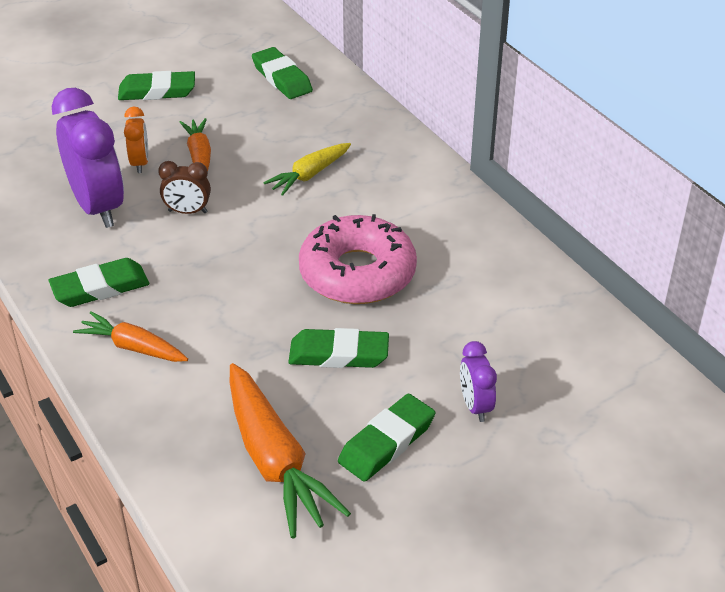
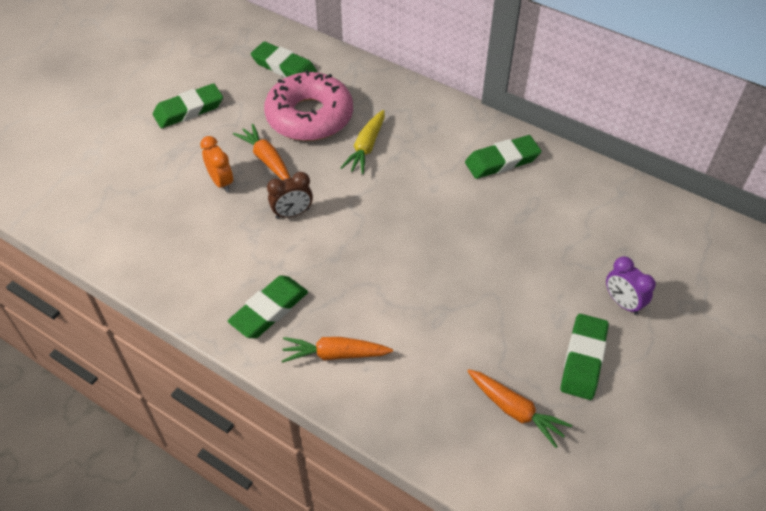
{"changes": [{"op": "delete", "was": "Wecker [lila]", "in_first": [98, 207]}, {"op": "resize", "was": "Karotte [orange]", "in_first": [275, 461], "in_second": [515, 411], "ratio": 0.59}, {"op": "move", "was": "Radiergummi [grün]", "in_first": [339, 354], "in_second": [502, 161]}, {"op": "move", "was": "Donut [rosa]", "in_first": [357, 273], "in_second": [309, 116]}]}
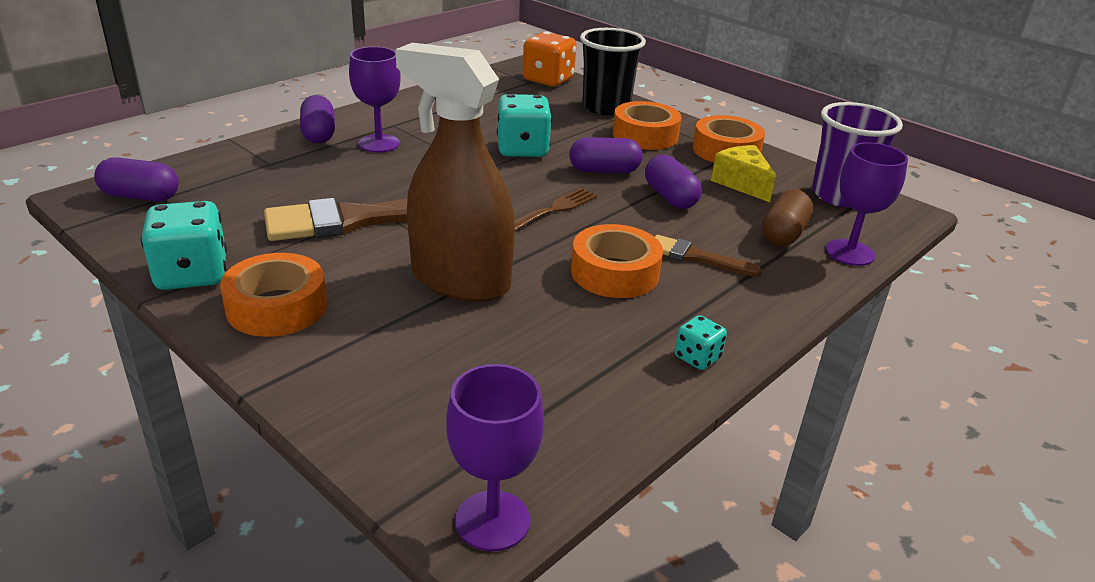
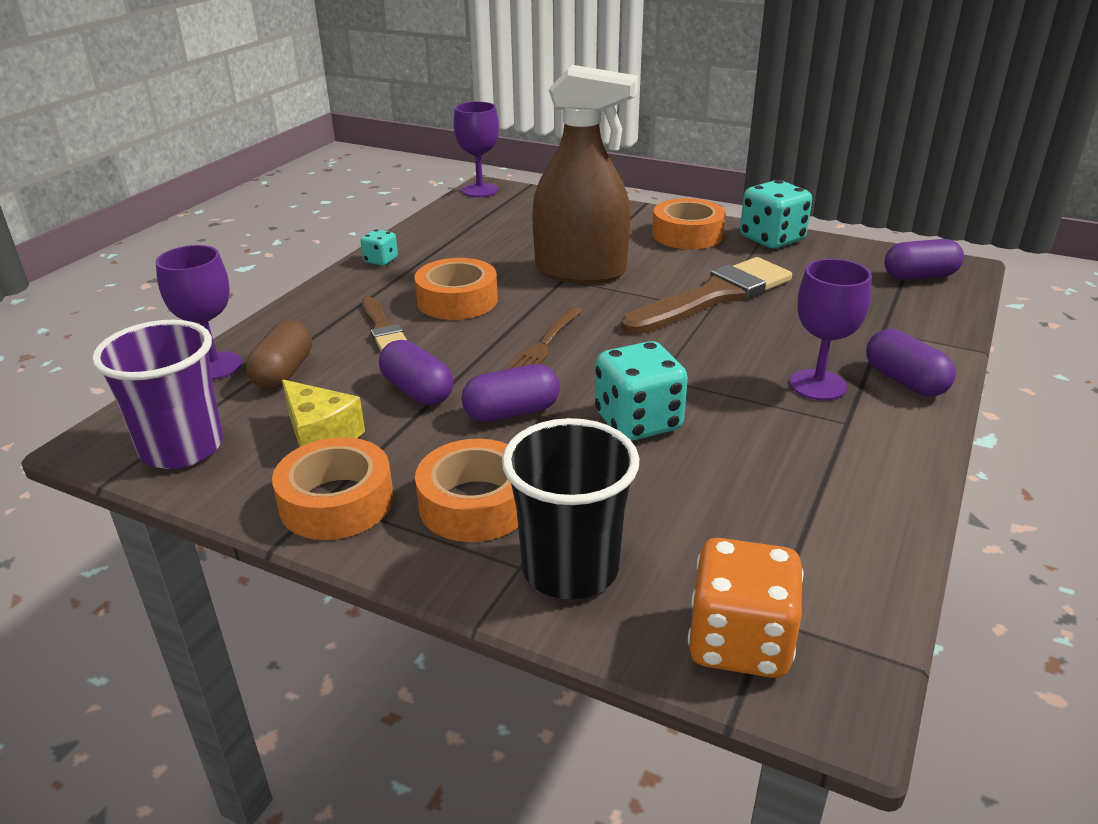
{"changes": [{"op": "rotate", "was": "Pinsel [braun]", "in_first": [696, 257], "in_second": [383, 328], "clockwise": 60}]}
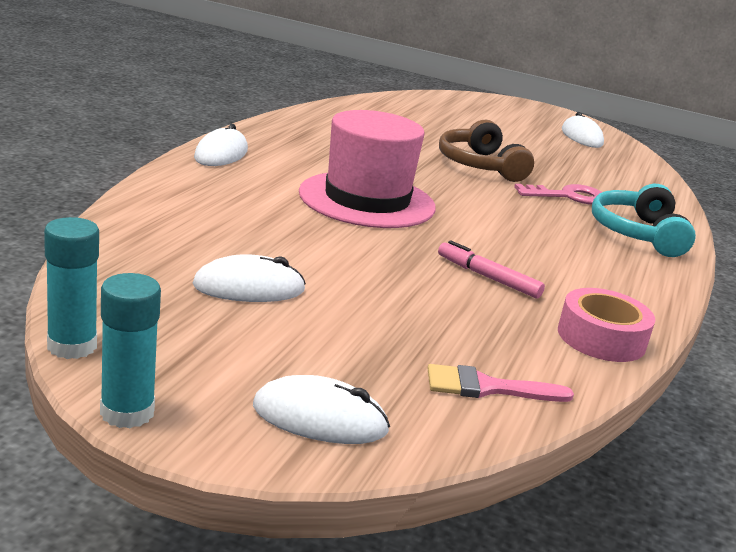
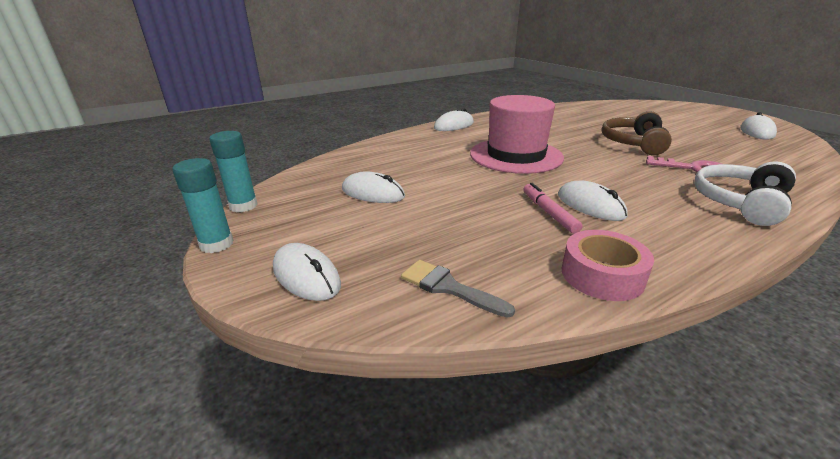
{"changes": [{"op": "recolor", "was": "Pinsel [rosa]", "now": "Pinsel [grau]", "in_first": [487, 387], "in_second": [448, 287]}, {"op": "recolor", "was": "Kopfhörer [türkis]", "now": "Kopfhörer [weiß]", "in_first": [637, 233], "in_second": [740, 202]}, {"op": "insert", "now": "Computermaus [weiß]", "in_second": [590, 205]}]}
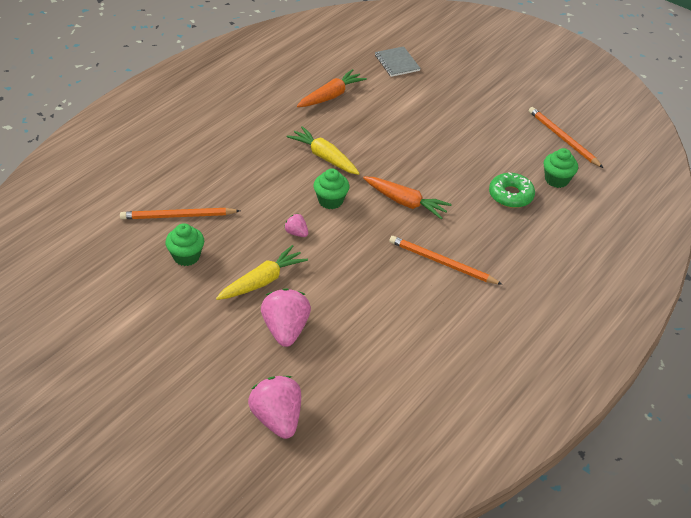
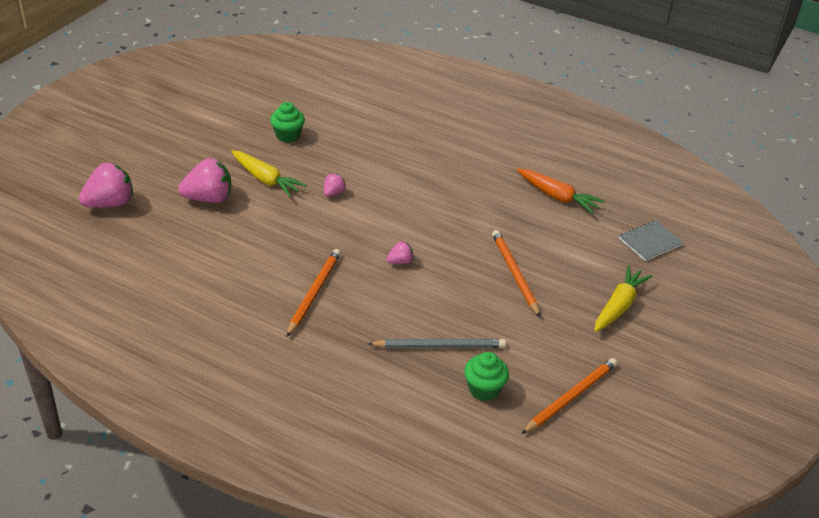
{"changes": [{"op": "move", "was": "Bleistift [orange]", "in_first": [178, 216], "in_second": [514, 273]}, {"op": "move", "was": "Karotte [gelb]", "in_first": [324, 157], "in_second": [618, 306]}, {"op": "delete", "was": "Muffin [grün]", "in_first": [330, 201]}, {"op": "replace", "was": "Karotte [orange]", "now": "Erdbeere [rosa]", "in_first": [405, 202], "in_second": [400, 261]}, {"op": "replace", "was": "Donut [grün]", "now": "Bleistift [grau]", "in_first": [510, 195], "in_second": [440, 346]}]}
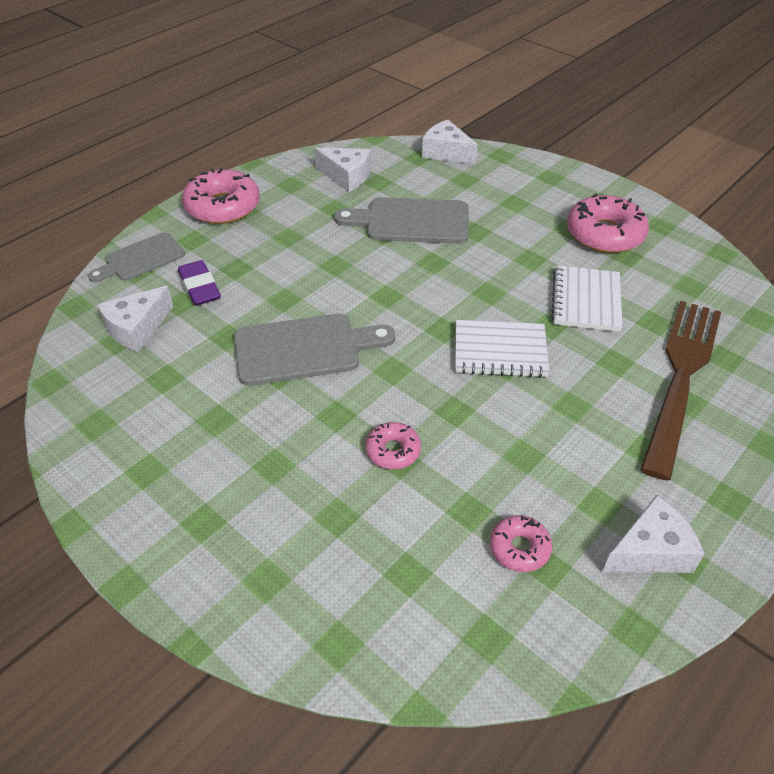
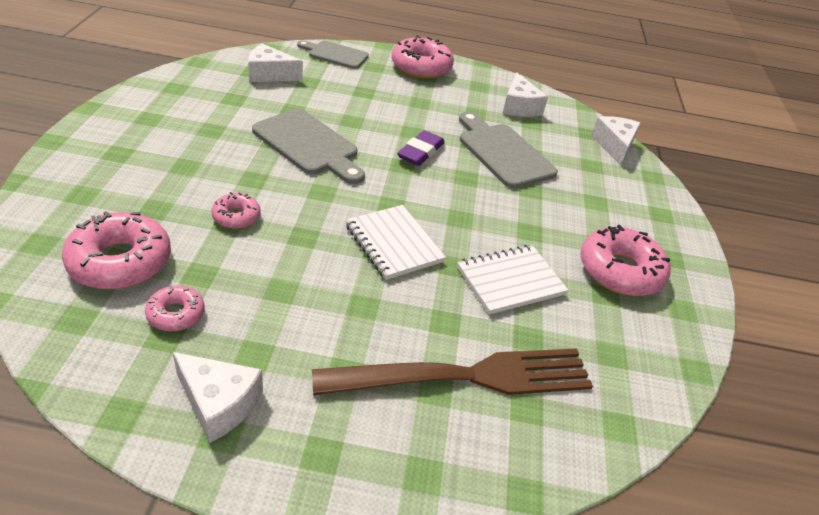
{"changes": [{"op": "move", "was": "Radiergummi [lila]", "in_first": [200, 287], "in_second": [420, 152]}, {"op": "insert", "now": "Donut [rosa]", "in_second": [120, 261]}]}
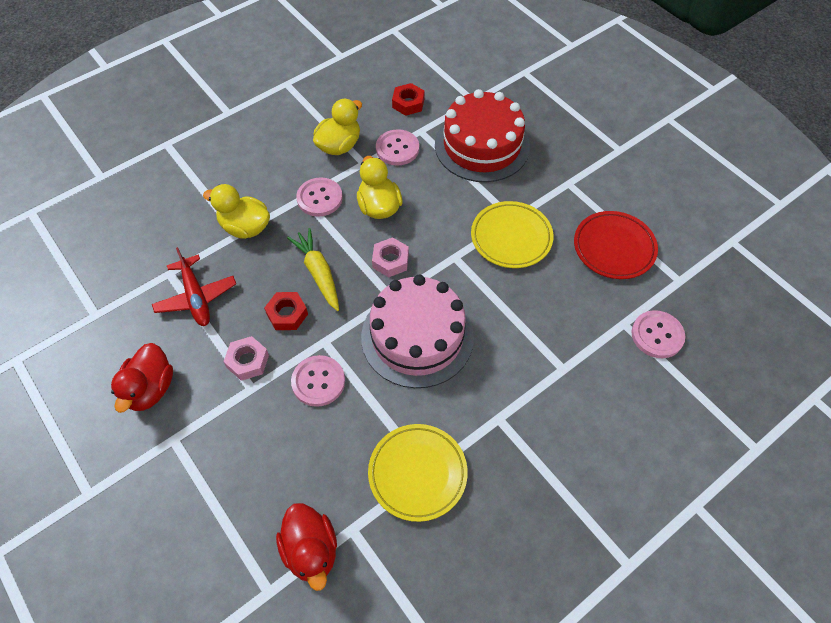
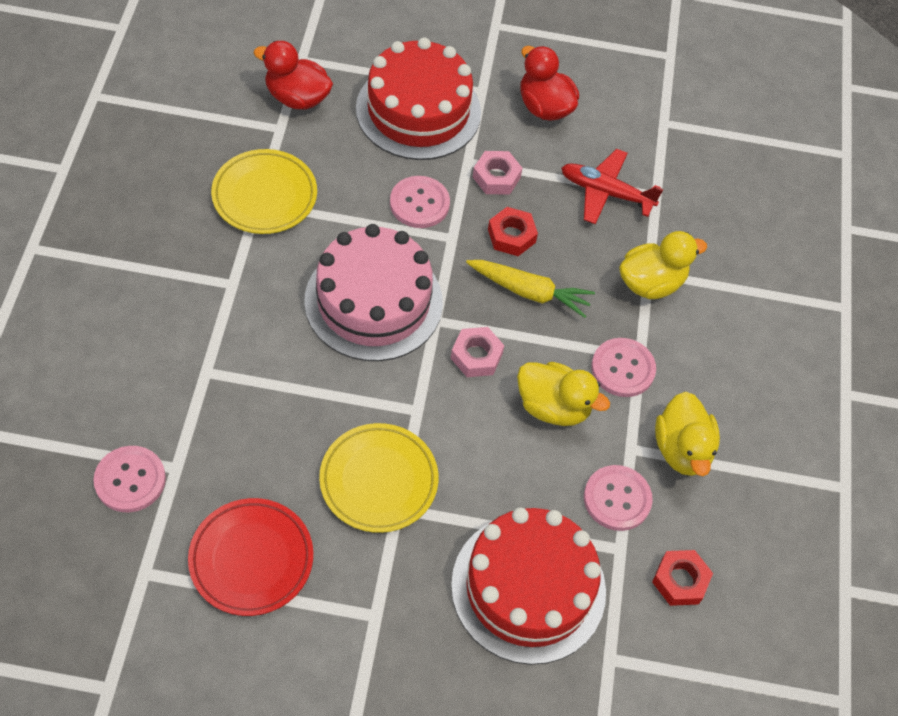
{"changes": [{"op": "insert", "now": "Kuchen [rot]", "in_second": [418, 110]}]}
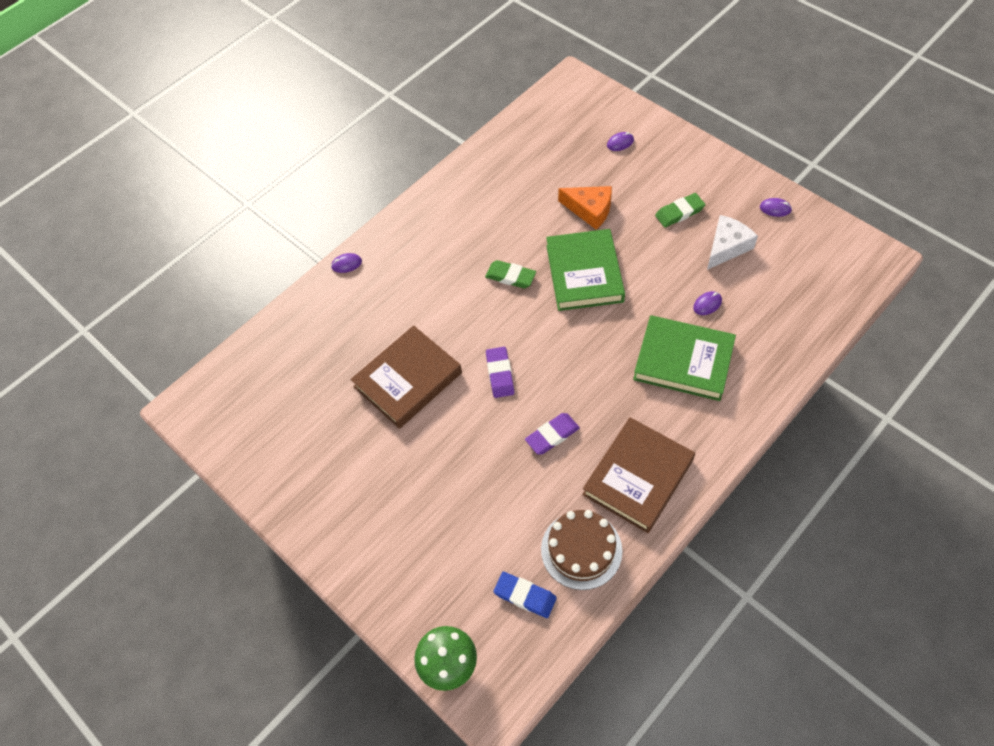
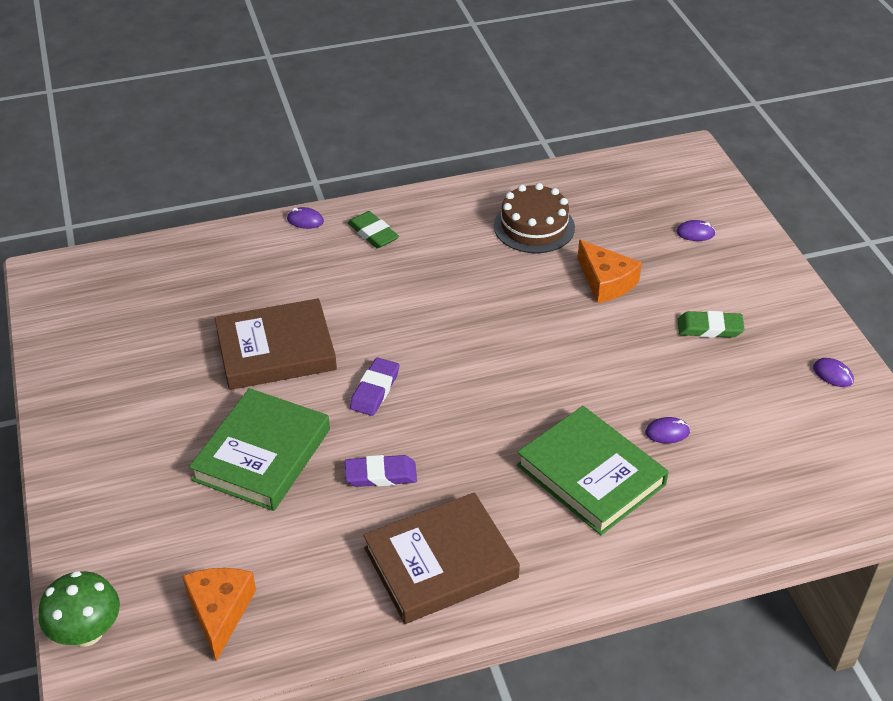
{"changes": [{"op": "move", "was": "Radiergummi [grün]", "in_first": [510, 276], "in_second": [373, 233]}, {"op": "replace", "was": "Radiergummi [blau]", "now": "Käse [orange]", "in_first": [525, 596], "in_second": [220, 612]}, {"op": "move", "was": "Kuchen [braun]", "in_first": [581, 550], "in_second": [534, 226]}, {"op": "move", "was": "Buch [grün]", "in_first": [584, 273], "in_second": [262, 454]}, {"op": "delete", "was": "Käse [weiß]", "in_first": [727, 247]}]}
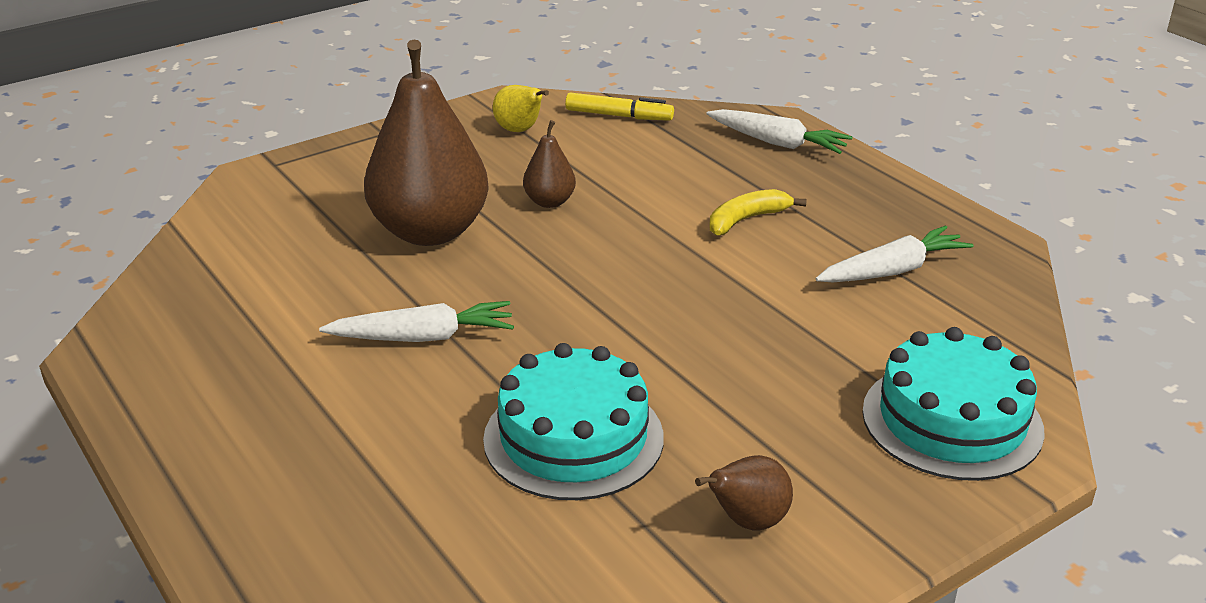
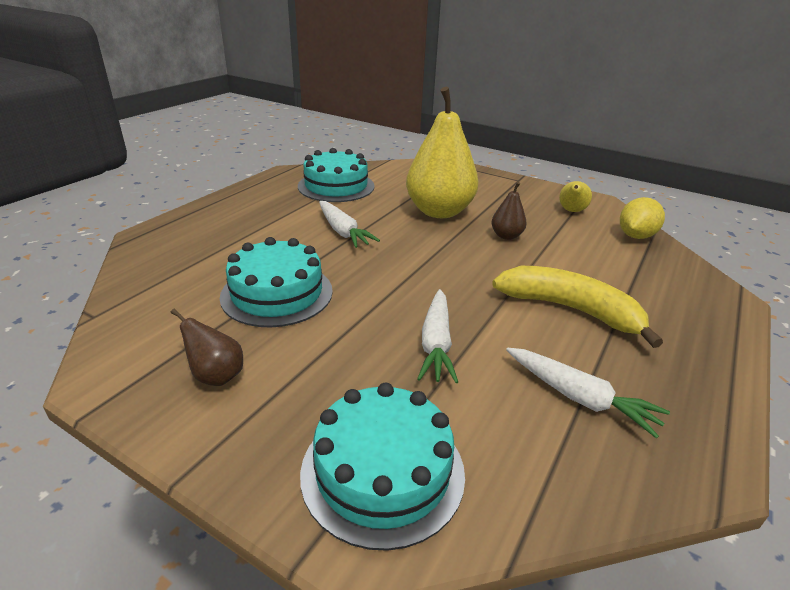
{"changes": [{"op": "recolor", "was": "Birne [braun]", "now": "Birne [gelb]", "in_first": [430, 232], "in_second": [439, 211]}, {"op": "replace", "was": "Filzstift [gelb]", "now": "Zitrone [gelb]", "in_first": [618, 116], "in_second": [635, 236]}, {"op": "move", "was": "Karotte [weiß]", "in_first": [777, 143], "in_second": [436, 343]}, {"op": "resize", "was": "Banane [gelb]", "in_first": [746, 220], "in_second": [570, 309], "ratio": 1.81}, {"op": "insert", "now": "Kuchen [türkis]", "in_second": [336, 186]}]}
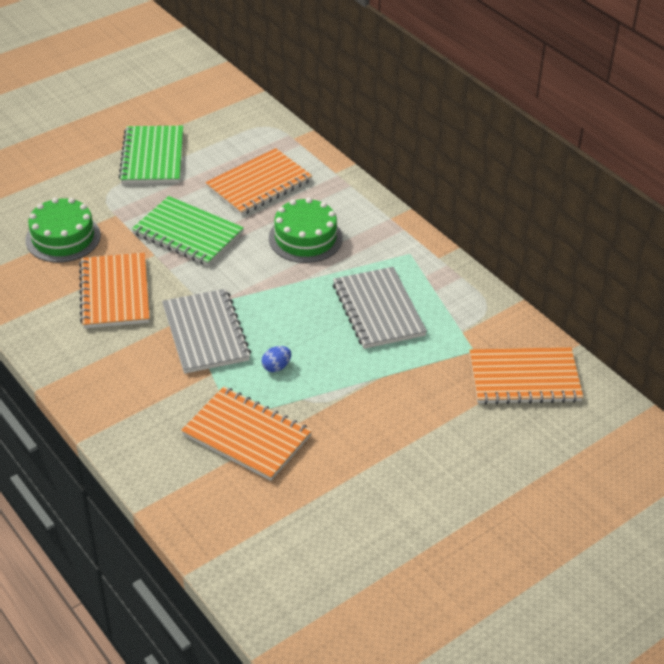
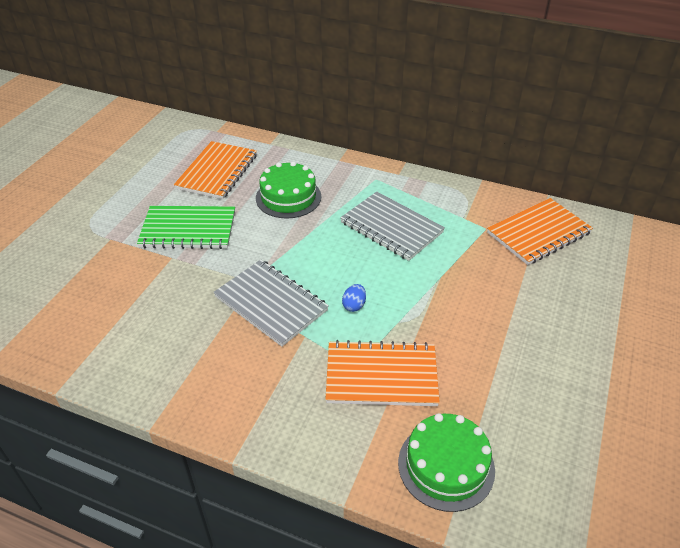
{"changes": [{"op": "move", "was": "Kuchen [grün]", "in_first": [63, 237], "in_second": [446, 465]}, {"op": "delete", "was": "Notizbuch [orange]", "in_first": [115, 293]}, {"op": "delete", "was": "Notizbuch [grün]", "in_first": [152, 157]}]}
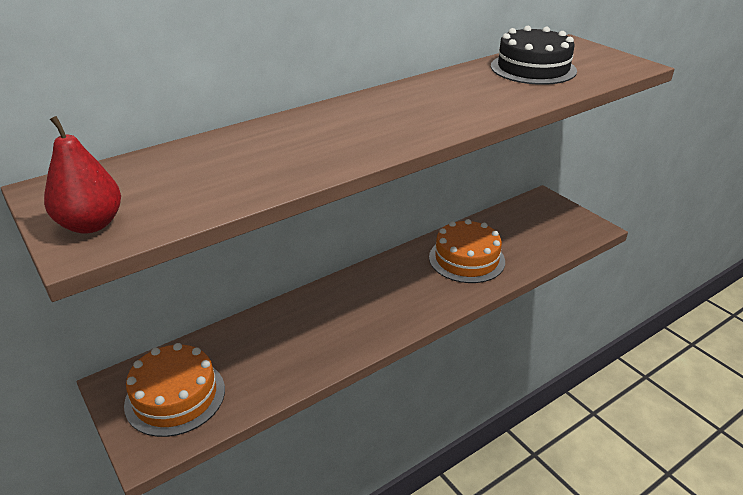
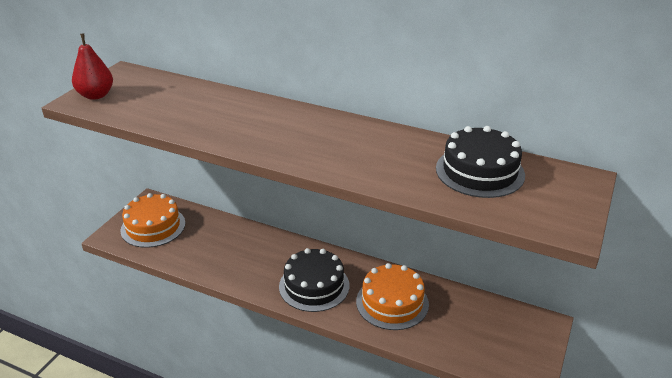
{"changes": [{"op": "insert", "now": "Kuchen [schwarz]", "in_second": [314, 286]}]}
